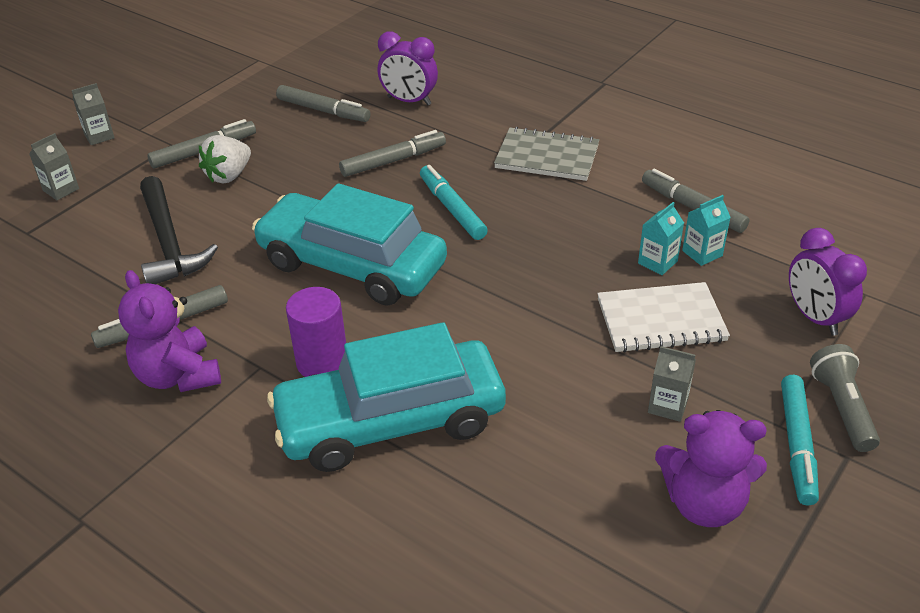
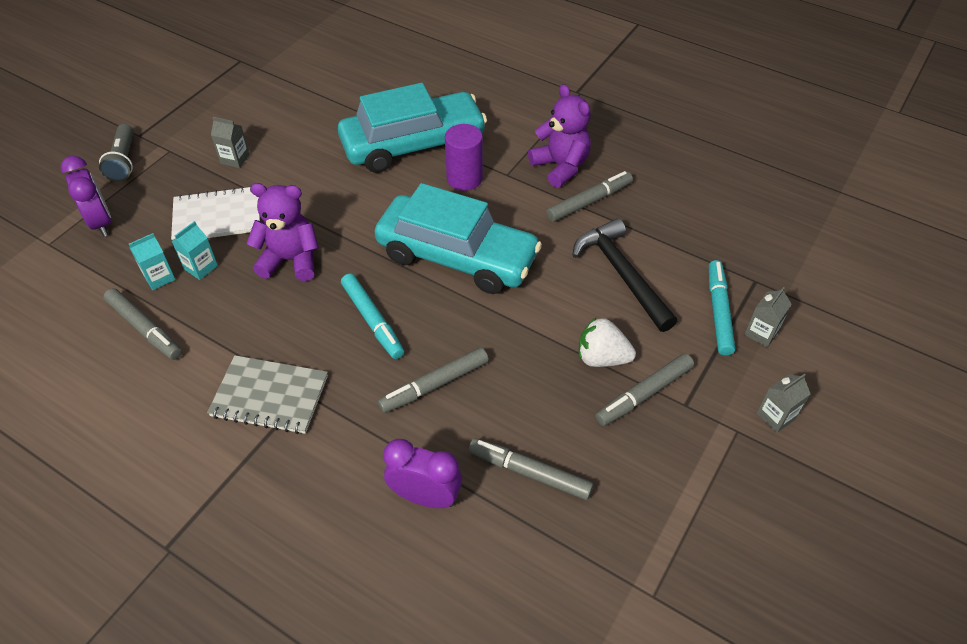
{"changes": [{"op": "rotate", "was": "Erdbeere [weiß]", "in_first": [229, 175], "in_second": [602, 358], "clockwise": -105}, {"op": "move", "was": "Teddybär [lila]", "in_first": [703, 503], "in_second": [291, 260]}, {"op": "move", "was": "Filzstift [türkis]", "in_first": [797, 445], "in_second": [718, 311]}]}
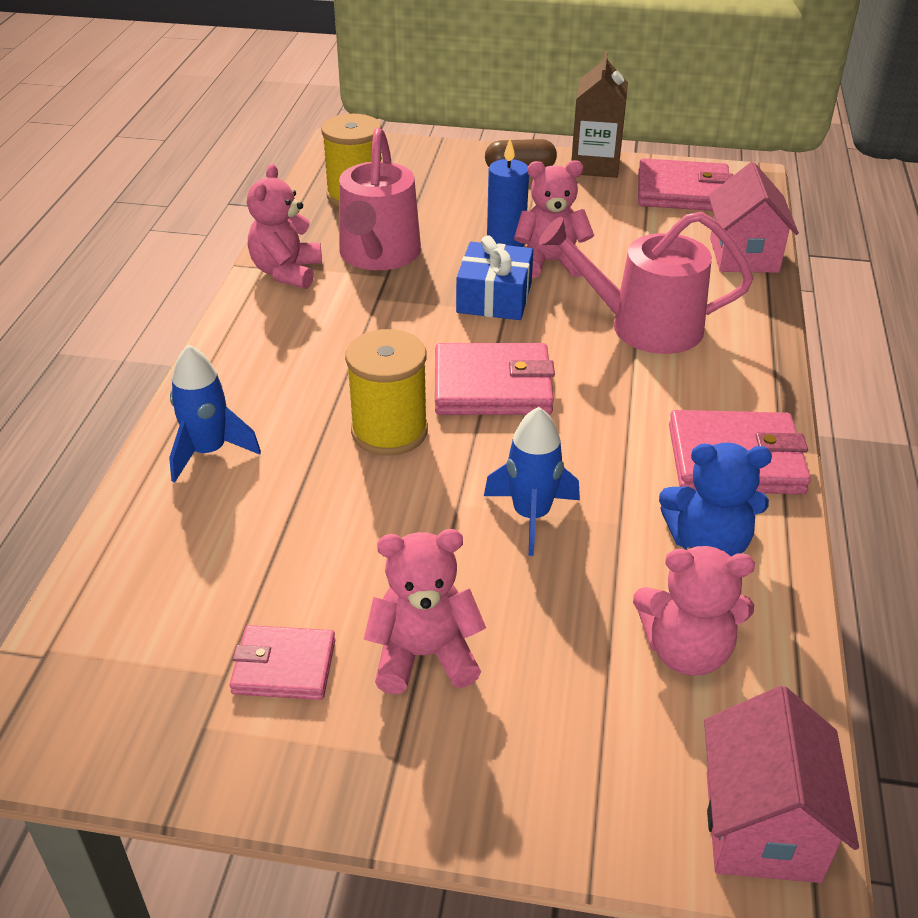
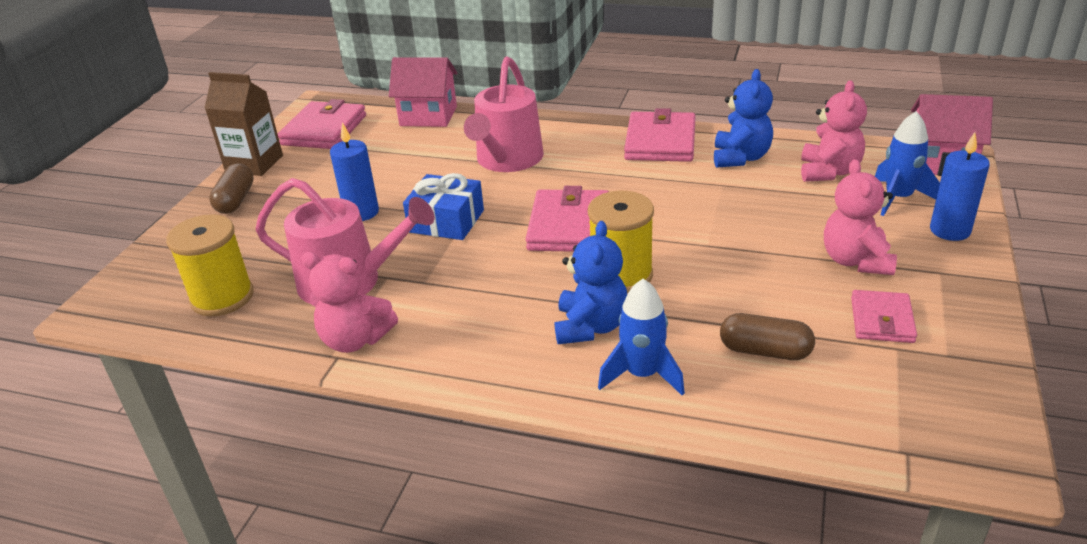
{"changes": [{"op": "move", "was": "Rakete [blau]", "in_first": [531, 516], "in_second": [898, 198]}, {"op": "delete", "was": "Teddybär [rosa]", "in_first": [550, 263]}, {"op": "insert", "now": "Teddybär [blau]", "in_second": [591, 327]}, {"op": "insert", "now": "Kapsel [braun]", "in_second": [765, 351]}, {"op": "insert", "now": "Kerze [blau]", "in_second": [950, 230]}]}
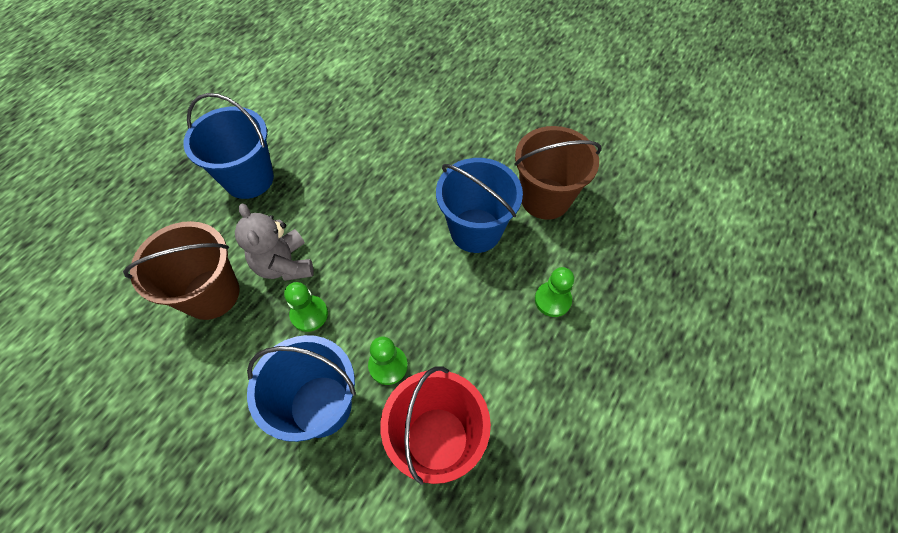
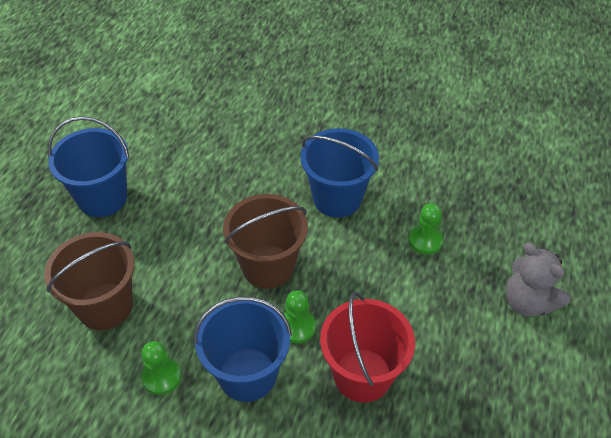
{"changes": [{"op": "move", "was": "Teddybär [grau]", "in_first": [284, 264], "in_second": [528, 302]}, {"op": "move", "was": "Bauer [grün]", "in_first": [309, 314], "in_second": [161, 377]}, {"op": "move", "was": "Eimer [braun]", "in_first": [545, 198], "in_second": [268, 266]}]}
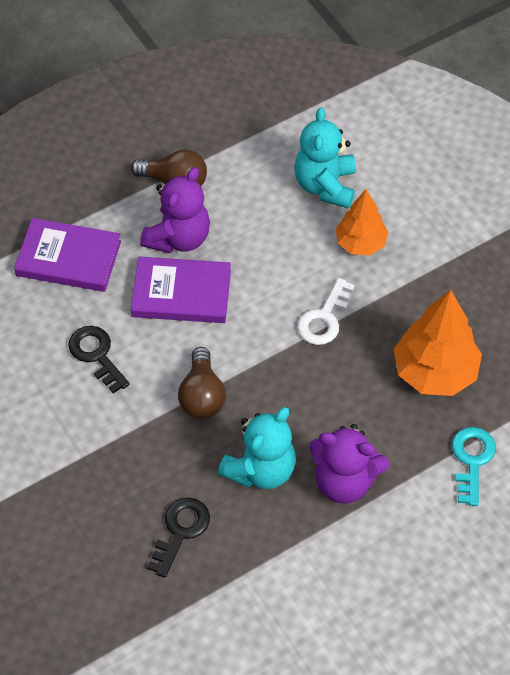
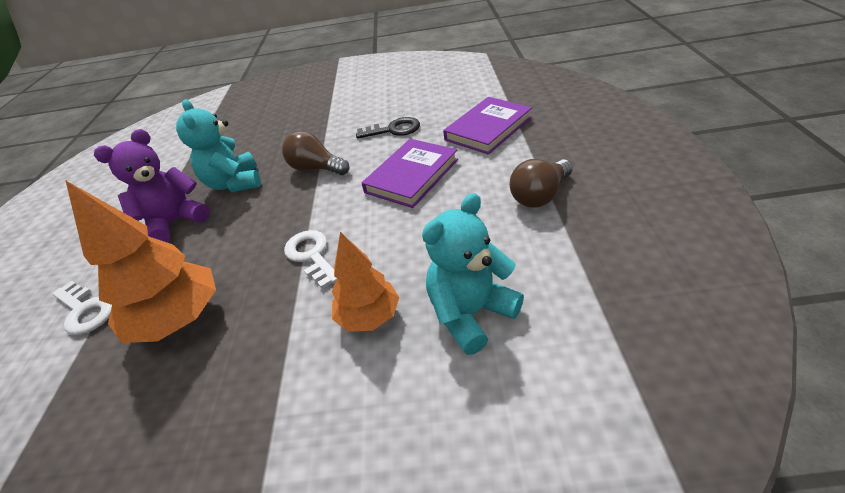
{"changes": [{"op": "delete", "was": "Teddybär [lila]", "in_first": [178, 238]}, {"op": "delete", "was": "Schlüssel [schwarz]", "in_first": [180, 531]}, {"op": "rotate", "was": "Teddybär [türkis]", "in_first": [325, 185], "in_second": [470, 313], "clockwise": -75}, {"op": "recolor", "was": "Schlüssel [türkis]", "now": "Schlüssel [weiß]", "in_first": [472, 460], "in_second": [85, 310]}]}
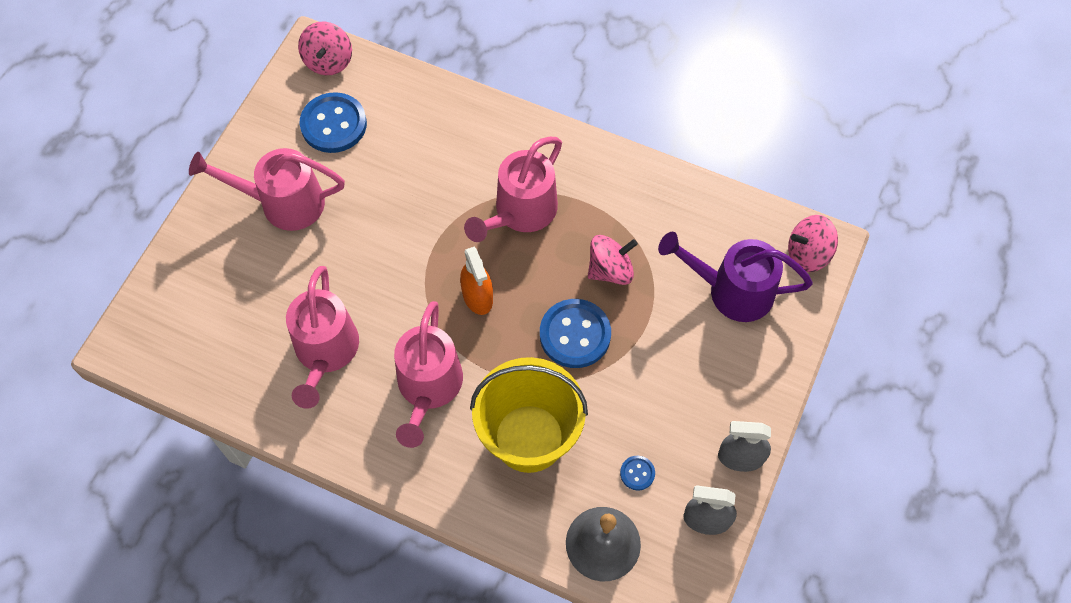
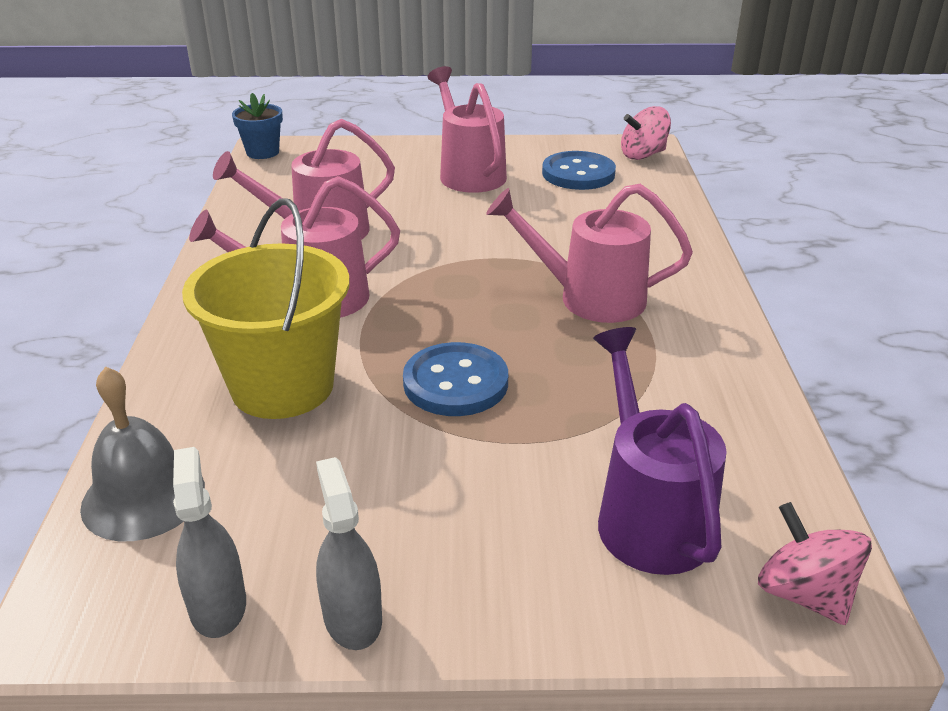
{"changes": [{"op": "delete", "was": "Sprühflasche [orange]", "in_first": [477, 296]}, {"op": "delete", "was": "Kreisel [rosa]", "in_first": [610, 270]}, {"op": "delete", "was": "Knopf [blau]", "in_first": [637, 473]}, {"op": "insert", "now": "Blumentopf [blau]", "in_second": [262, 152]}]}
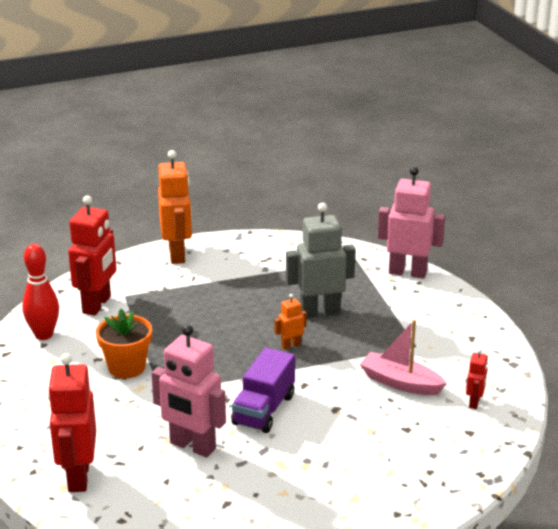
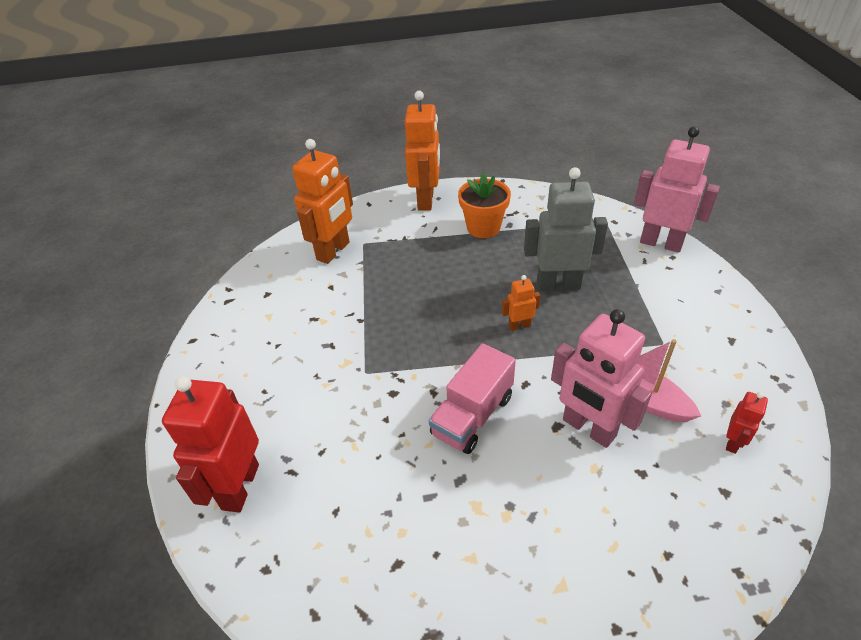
{"changes": [{"op": "delete", "was": "Bowlingkegel [rot]", "in_first": [44, 335]}, {"op": "recolor", "was": "Roboter [rot]", "now": "Roboter [orange]", "in_first": [97, 305], "in_second": [333, 251]}, {"op": "move", "was": "Blumentopf [orange]", "in_first": [126, 367], "in_second": [483, 227]}, {"op": "move", "was": "Roboter [rosa]", "in_first": [192, 446], "in_second": [588, 428]}, {"op": "recolor", "was": "Lastwagen [lila]", "now": "Lastwagen [rosa]", "in_first": [264, 410], "in_second": [472, 415]}]}
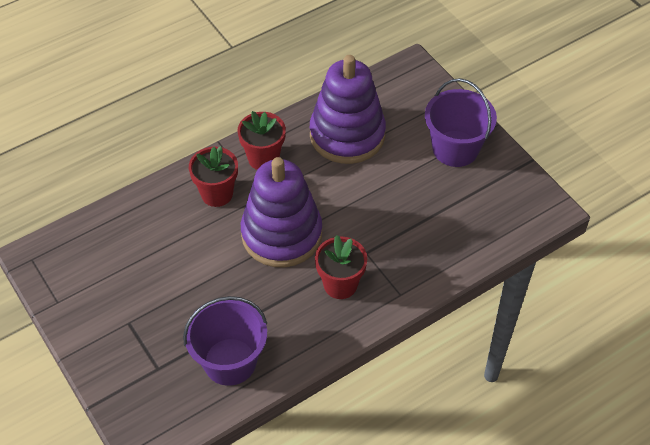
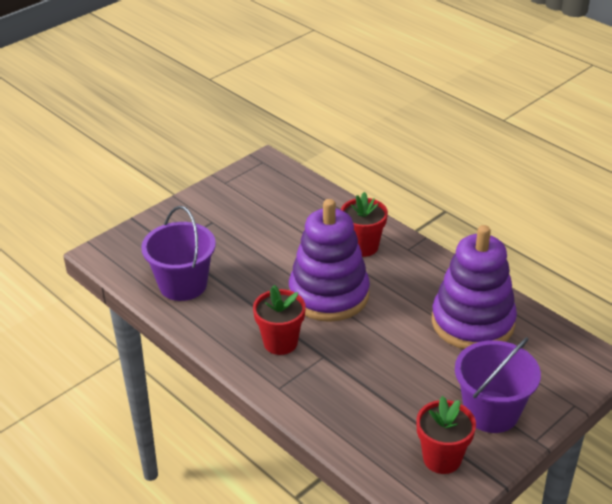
{"changes": [{"op": "move", "was": "Blumentopf [rot]", "in_first": [263, 158], "in_second": [442, 458]}]}
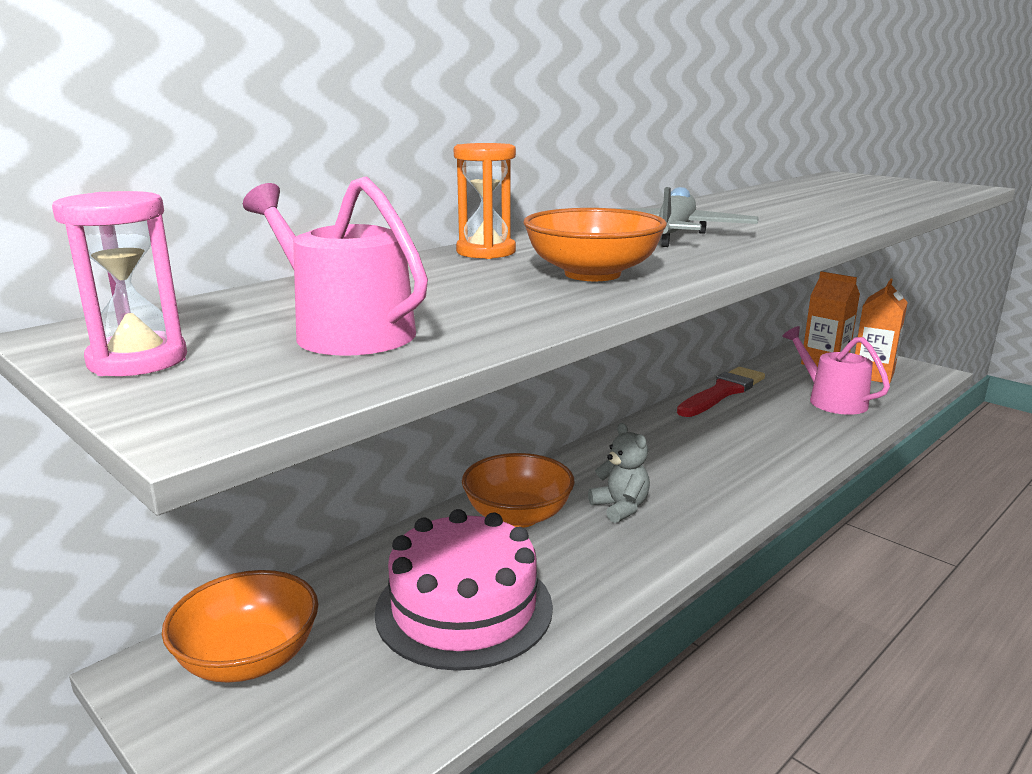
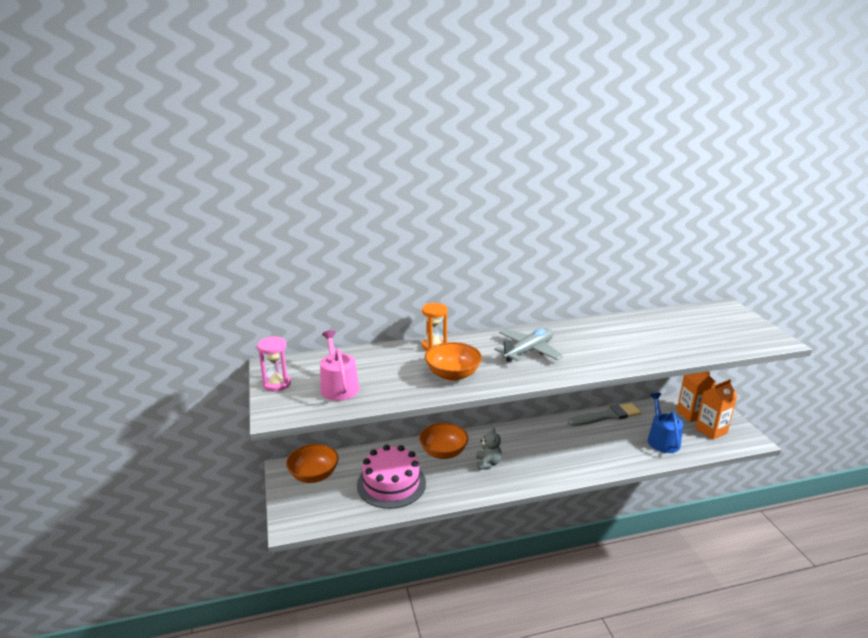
{"changes": [{"op": "recolor", "was": "Pinsel [rot]", "now": "Pinsel [grau]", "in_first": [722, 392], "in_second": [607, 416]}, {"op": "recolor", "was": "Gießkanne [rosa]", "now": "Gießkanne [blau]", "in_first": [831, 400], "in_second": [662, 440]}]}
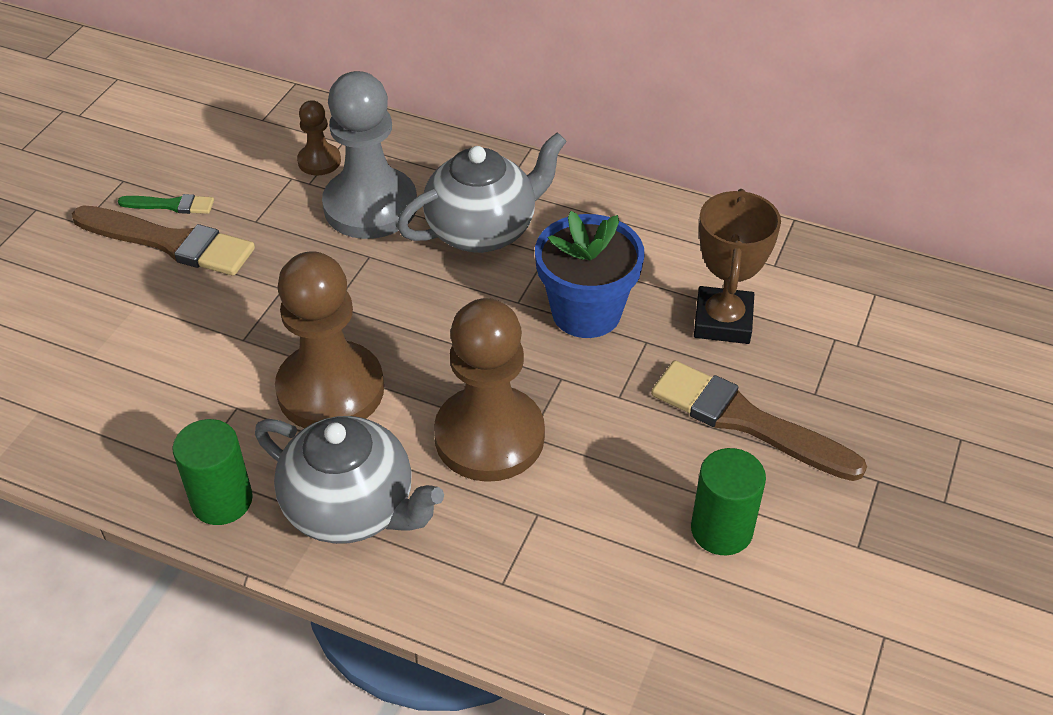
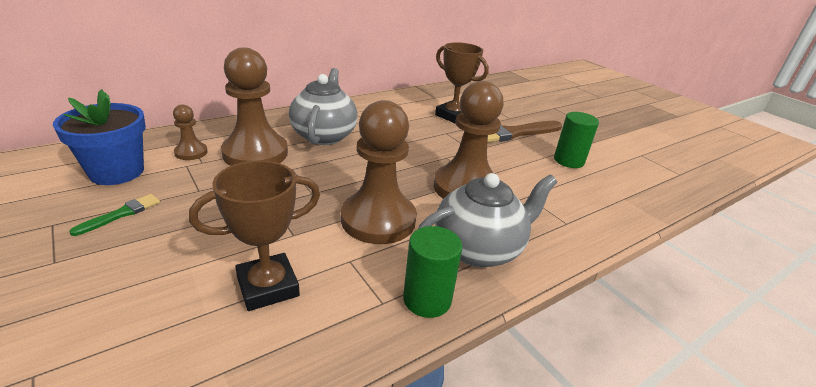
{"changes": [{"op": "delete", "was": "Pinsel [braun]", "in_first": [170, 242]}, {"op": "recolor", "was": "Bauer [grau]", "now": "Bauer [braun]", "in_first": [370, 206], "in_second": [255, 153]}, {"op": "move", "was": "Blumentopf [blau]", "in_first": [586, 312], "in_second": [117, 172]}, {"op": "insert", "now": "Pokal [braun]", "in_second": [268, 286]}]}
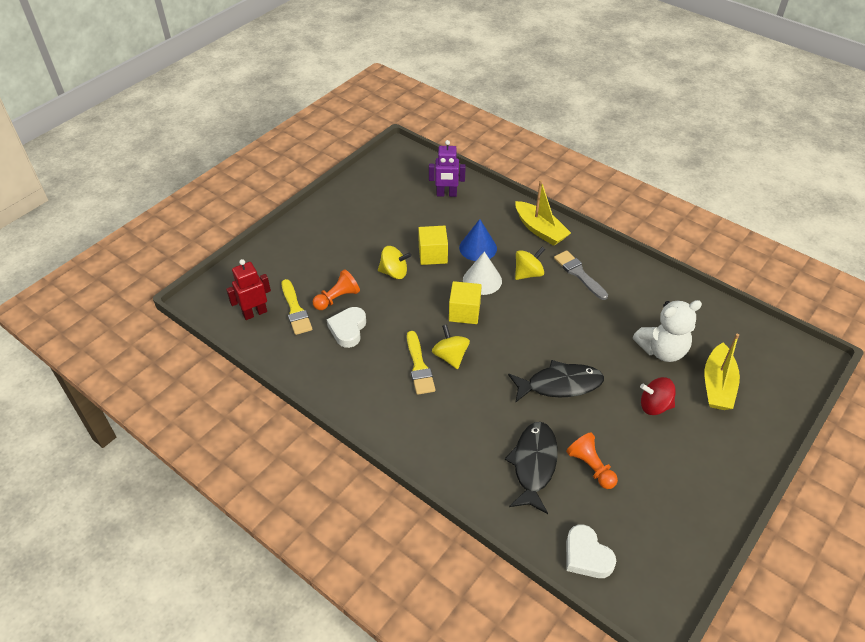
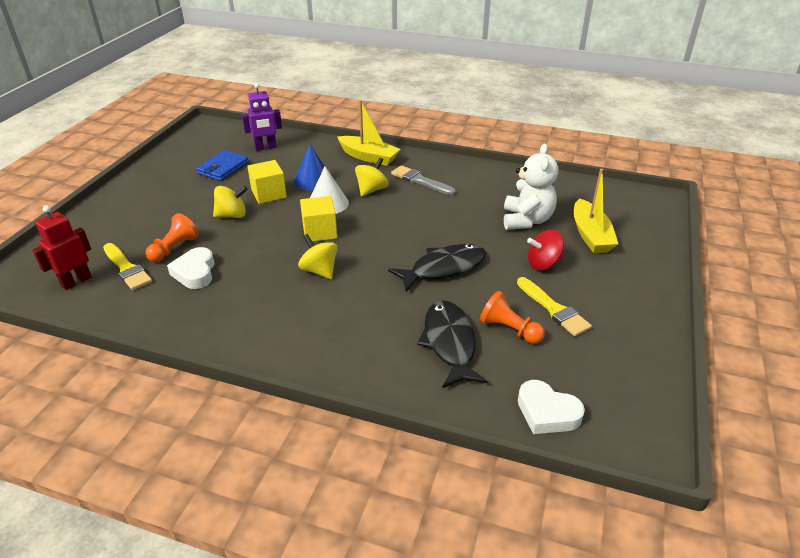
{"changes": [{"op": "move", "was": "Pinsel [gelb]", "in_first": [419, 366], "in_second": [553, 309]}, {"op": "rotate", "was": "Teddybär [weiß]", "in_first": [662, 350], "in_second": [526, 220], "clockwise": -45}, {"op": "insert", "now": "Geldbörse [blau]", "in_second": [223, 168]}]}
